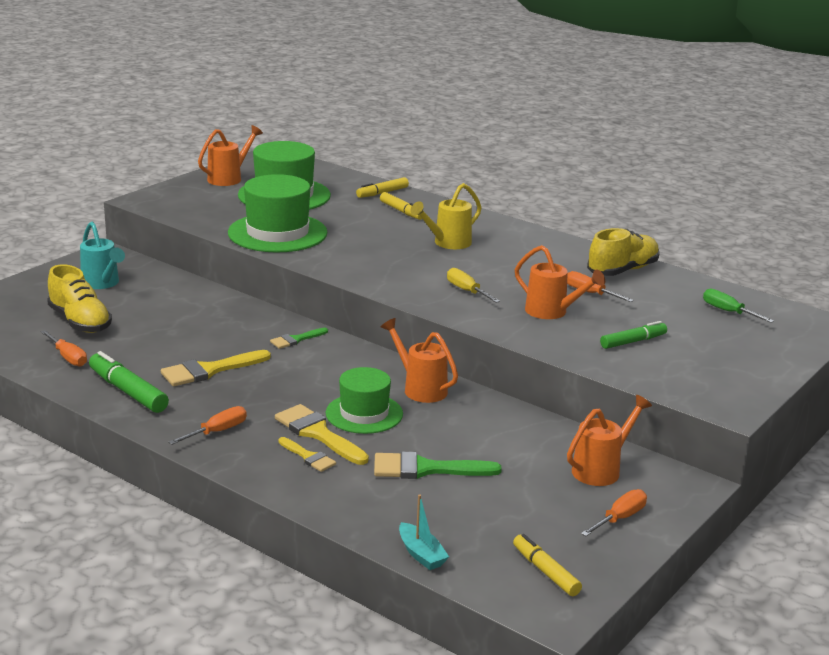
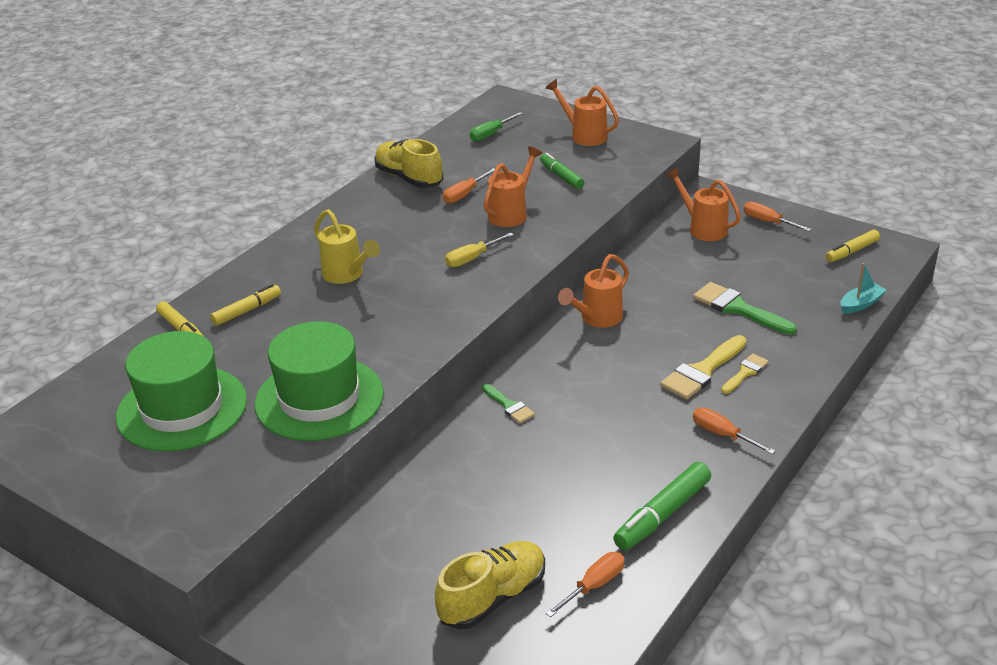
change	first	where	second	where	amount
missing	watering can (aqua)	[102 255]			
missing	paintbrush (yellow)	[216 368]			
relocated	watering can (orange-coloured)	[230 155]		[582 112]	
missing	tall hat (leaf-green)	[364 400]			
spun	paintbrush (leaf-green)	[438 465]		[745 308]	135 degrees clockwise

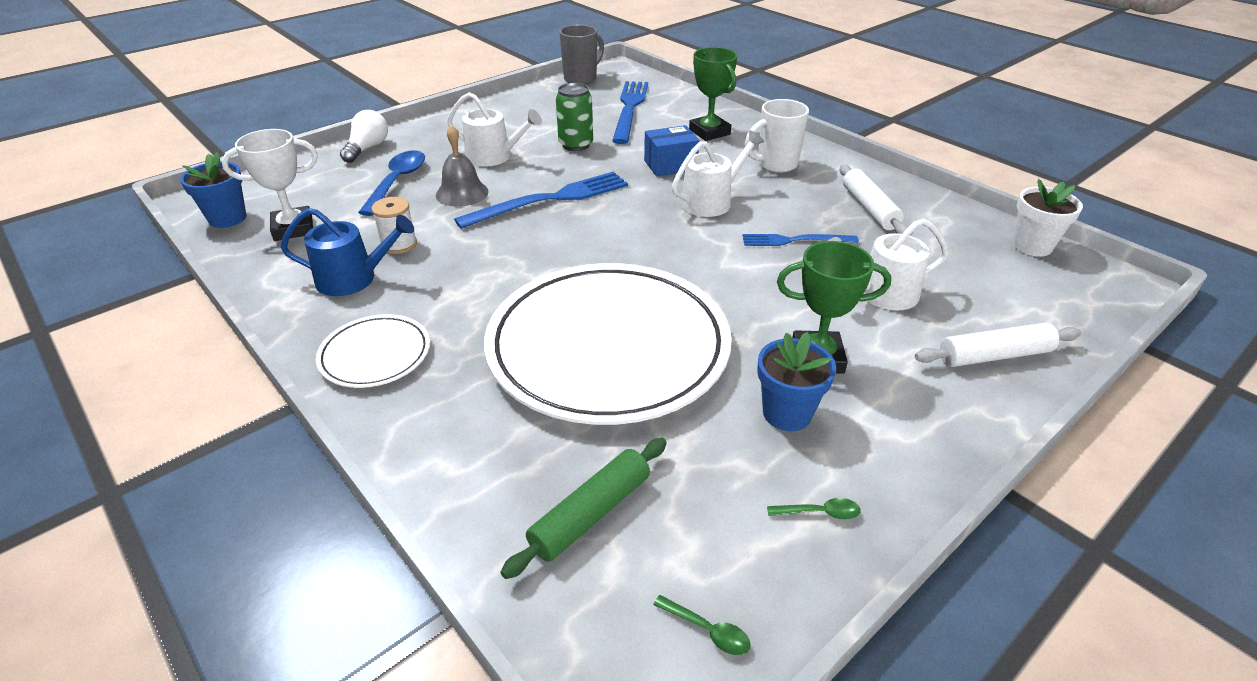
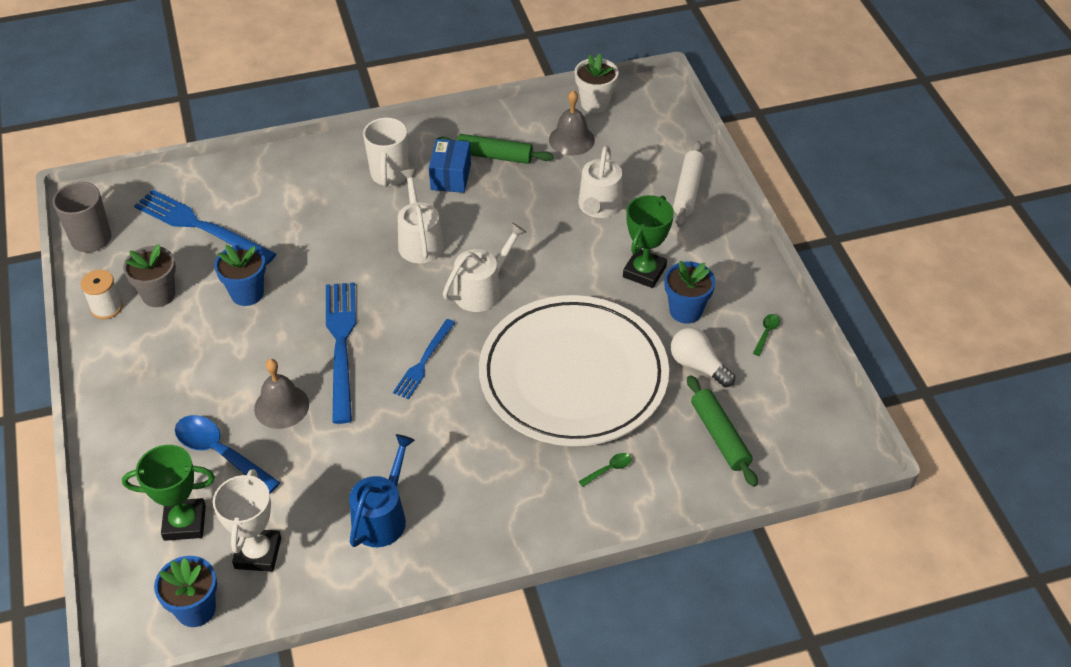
change	first	where	second	where	amount
missing	dinner plate (white)	[373 351]			
relocated	lightbulb (white)	[364 136]		[703 357]	
relocated	reel of thread (white)	[394 225]		[102 294]	
relocated	watering can (white)	[494 129]		[484 267]	
exchanged	can (leaf-green)	[574 117]	plant pot (blue)	[240 275]	
relocated	parcel (blue)	[671 150]		[450 166]	
relocated	tablespoon (leaf-green)	[702 625]		[604 470]	
relocated	trophy (leaf-green)	[713 94]		[168 493]	
relocated	fork (blue)	[800 240]		[424 359]	
colour	pastry roller (white)	[874 199]	pastry roller (leaf-green)	[495 149]	
appeared			plant pot (grey)	[149 275]	
appeared			hand bell (grey)	[572 123]	

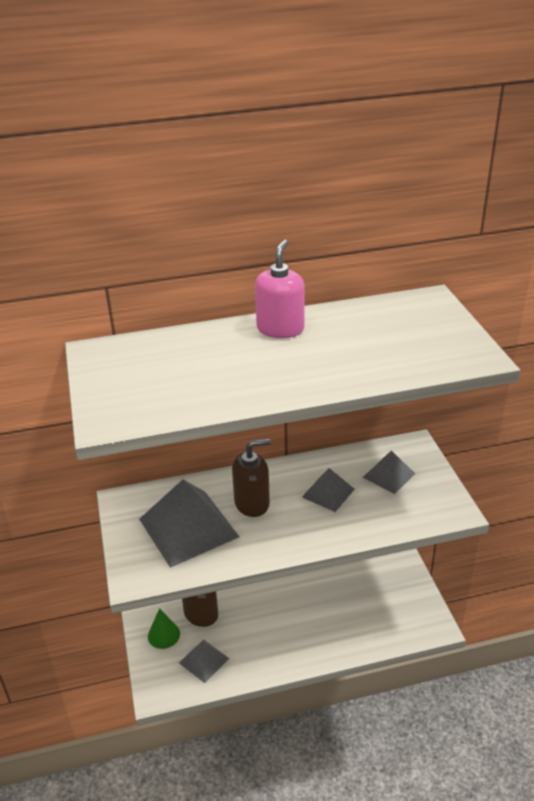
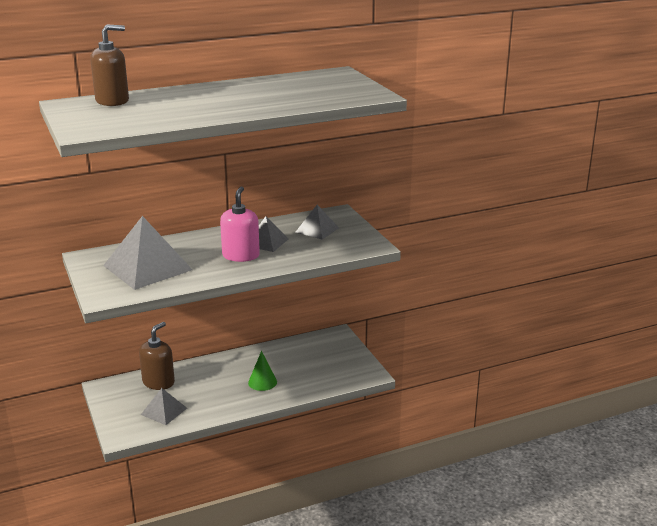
change	first	where	second	where	amount
relocated	cone (leaf-green)	[164 628]		[262 371]	
relocated	soap pump (dark brown)	[251 477]		[109 65]	
relocated	soap pump (rose-pink)	[280 289]		[240 224]	

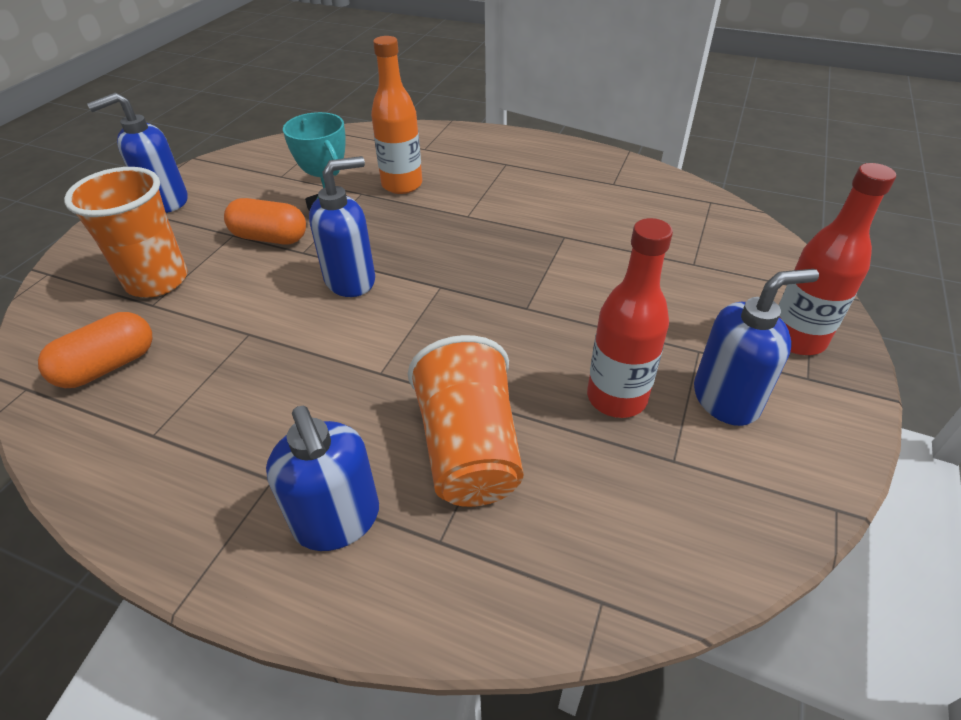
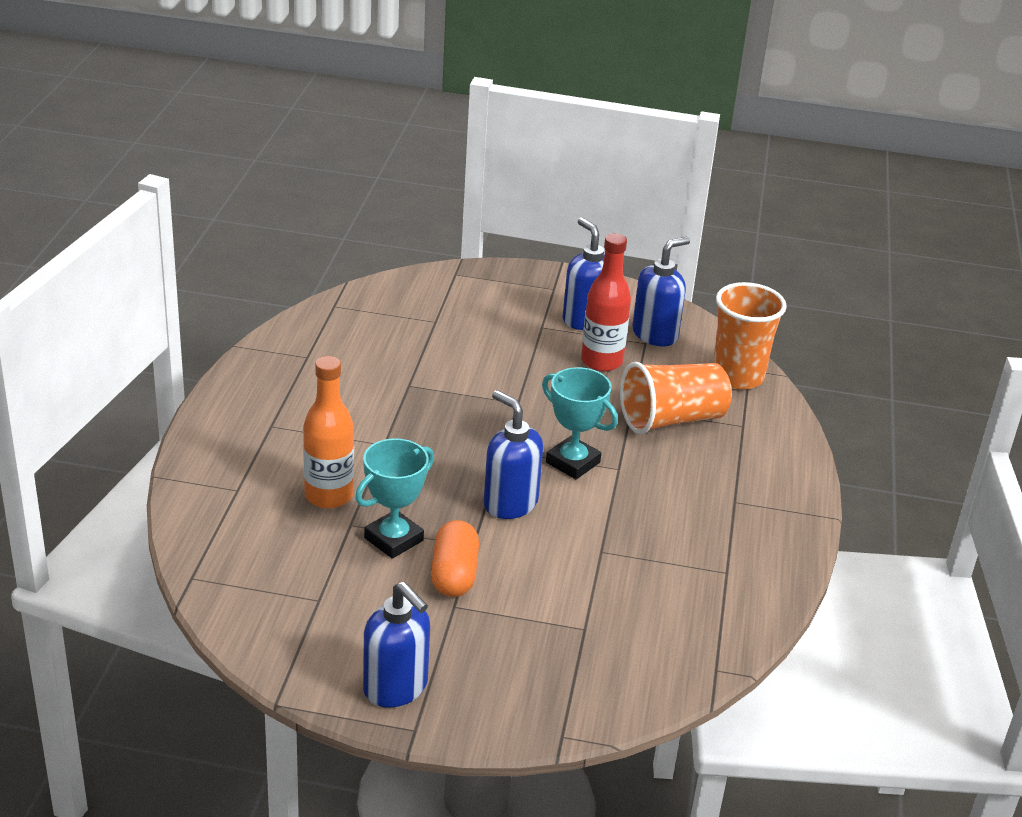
change	first	where	second	where	amount
missing	capsule (orange-coloured)	[95 350]			
relocated	cup (orange-coloured)	[125 232]		[750 336]	
relocated	soap pump (blue)	[322 478]		[661 291]	
missing	bottle (red)	[837 259]			
appeared			trophy (aqua)	[580 423]	

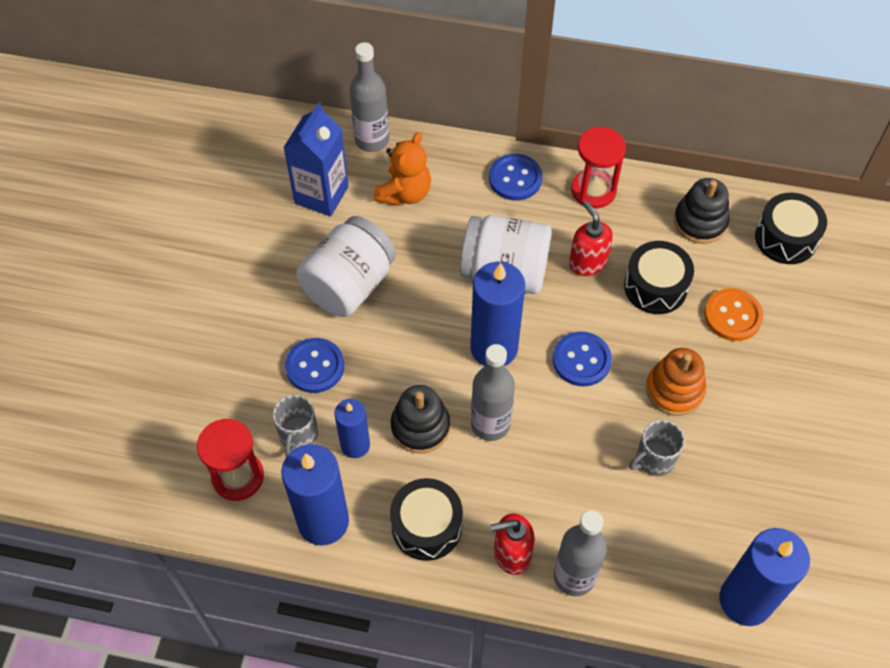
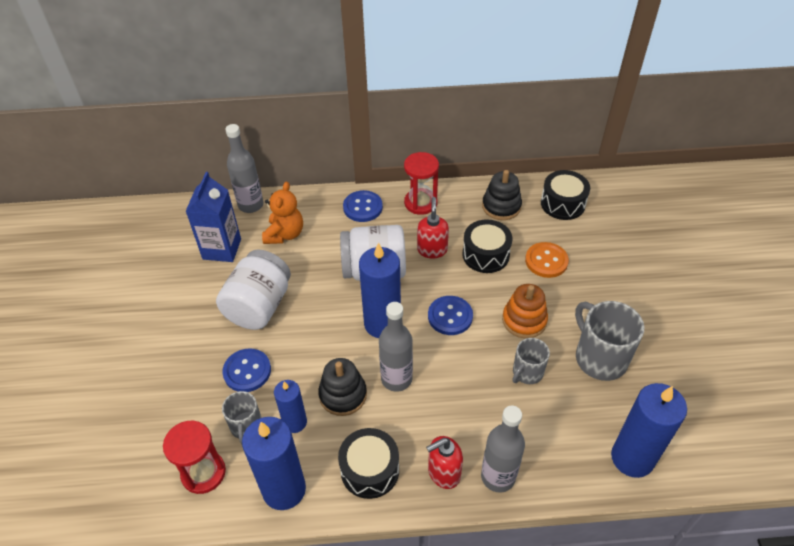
change	first	where	second	where	amount
spun	soap pump (red)	[591 238]		[433 228]	45 degrees clockwise
appeared			mug (grey)	[609 341]	

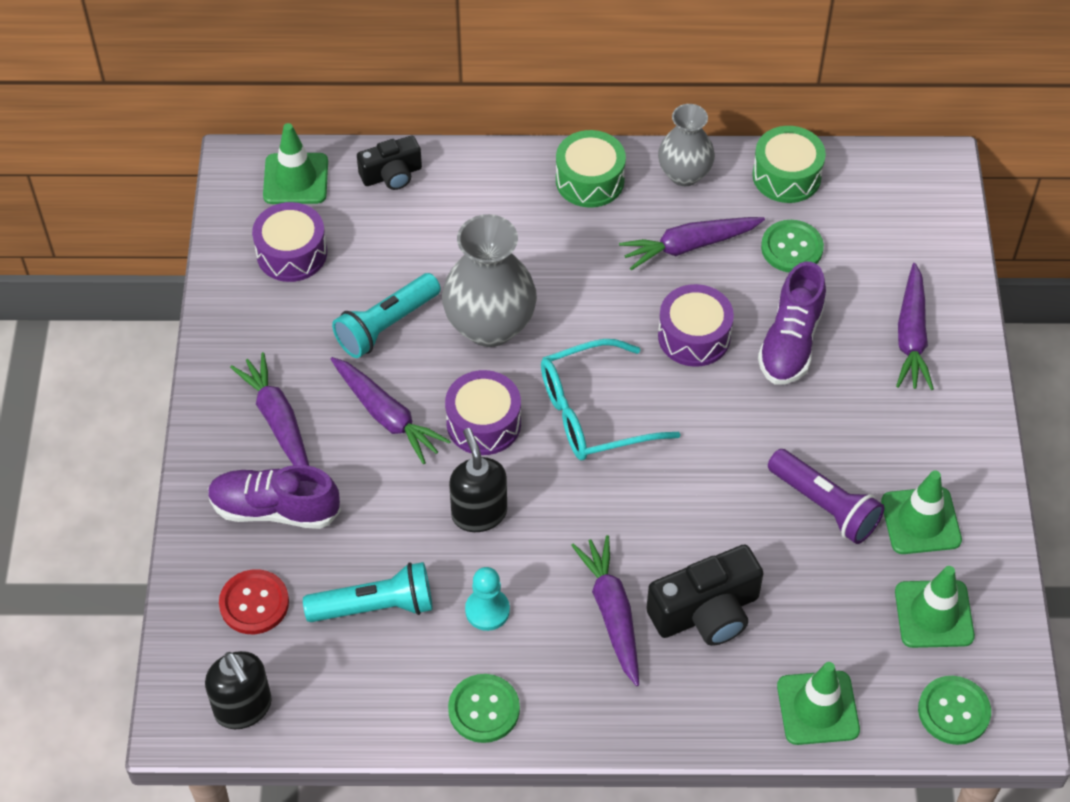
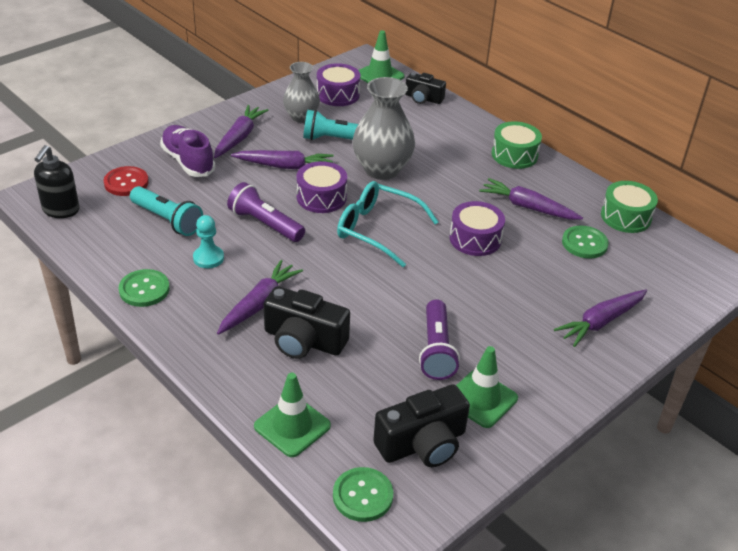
change	first	where	second	where	amount
spun	carrot (purple)	[391 410]		[282 160]	90 degrees counterclockwise
exchanged	soap pump (jet-black)	[478 480]	flashlight (purple)	[266 212]	
relocated	vase (grey)	[686 145]		[301 92]	
missing	lace-up shoe (purple)	[792 323]			
exchanged	road cone (leaf-green)	[935 607]	compact camera (jet-black)	[421 425]	

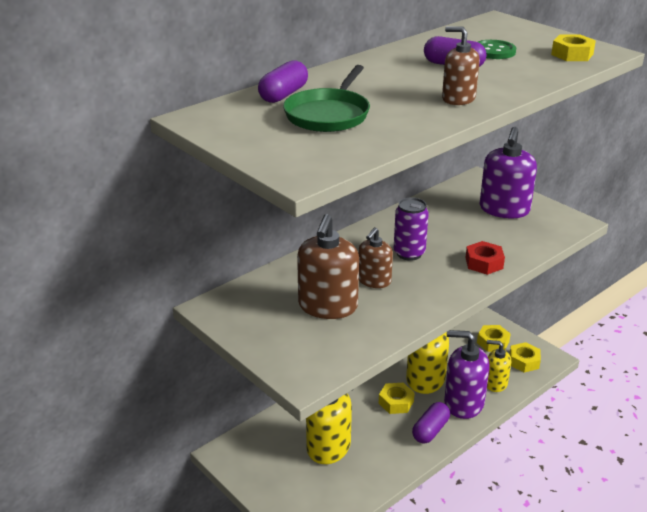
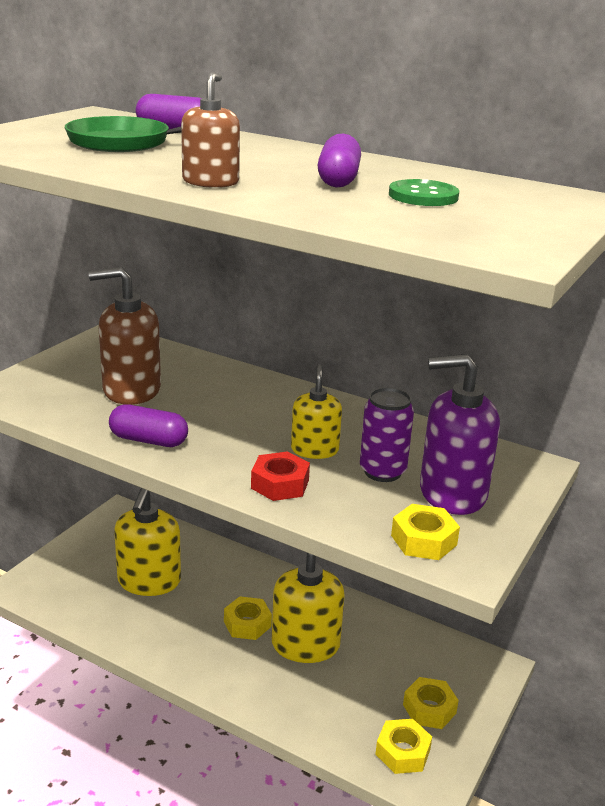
change	first	where	second	where	amount
missing	soap pump (dark brown)	[375 257]			
relocated	can (purple)	[411 229]		[387 435]	
relocated	capsule (purple)	[431 423]		[148 425]	
missing	soap pump (purple)	[467 374]			
relocated	soap pump (yellow)	[499 366]		[316 411]	
relocated	hex nut (yellow)	[573 47]		[425 532]	

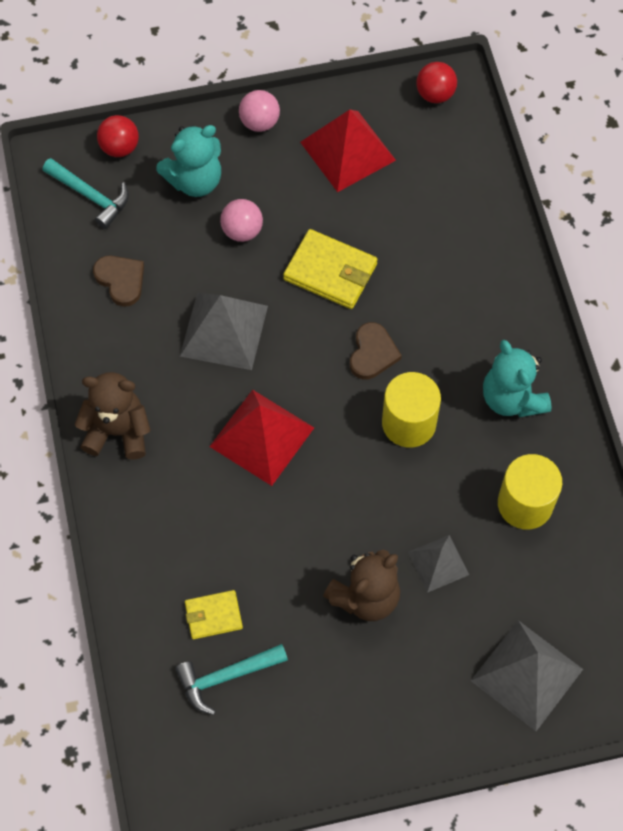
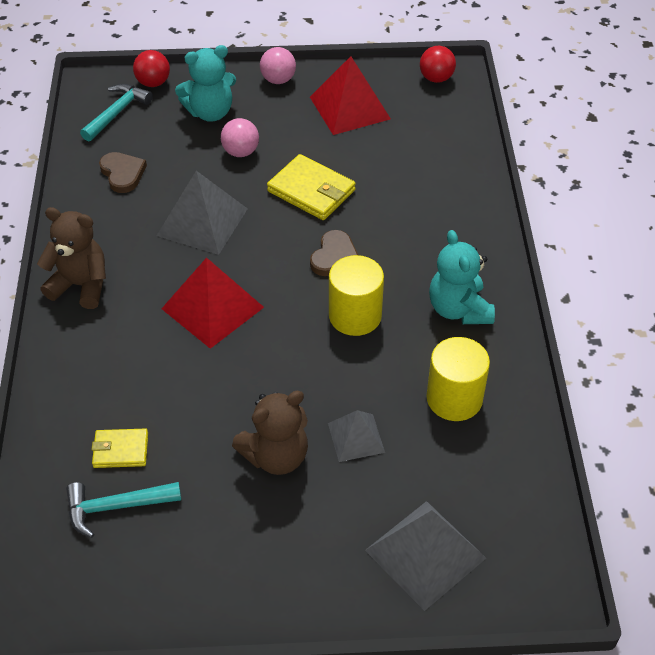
change	first	where	second	where	amount
spun	claw hammer (aqua)	[86 193]		[116 112]	105 degrees counterclockwise

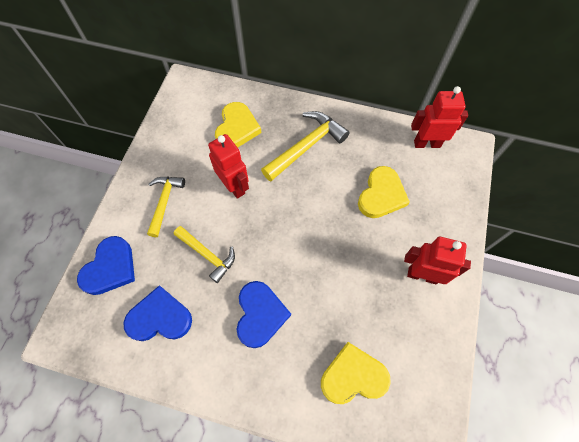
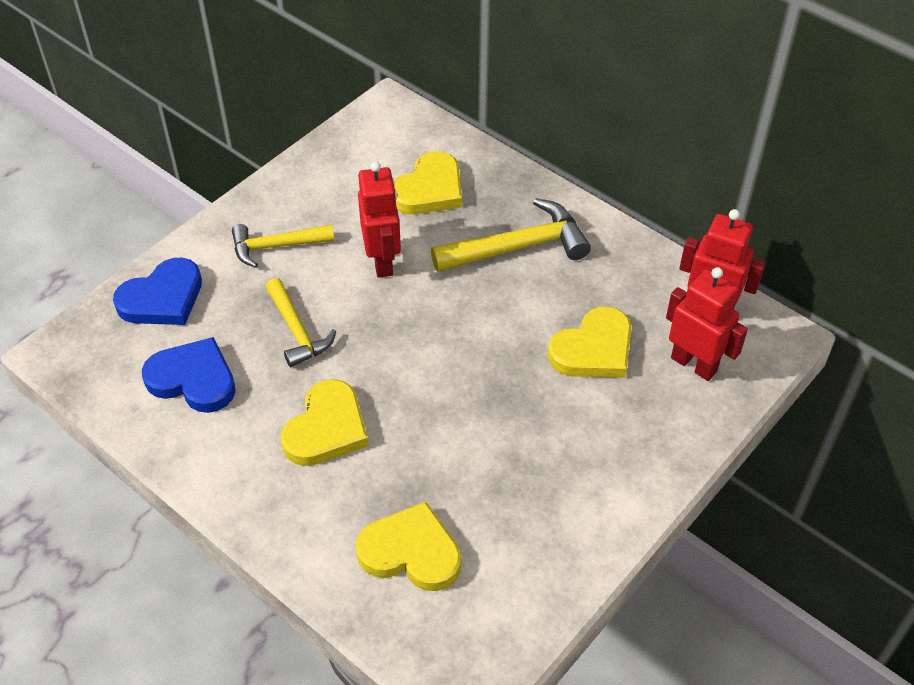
change	first	where	second	where	amount
spun	claw hammer (yellow)	[166 207]		[283 246]	135 degrees counterclockwise
colour	love heart (blue)	[264 314]	love heart (yellow)	[325 422]	
relocated	robot figure (red)	[437 260]		[707 324]	

